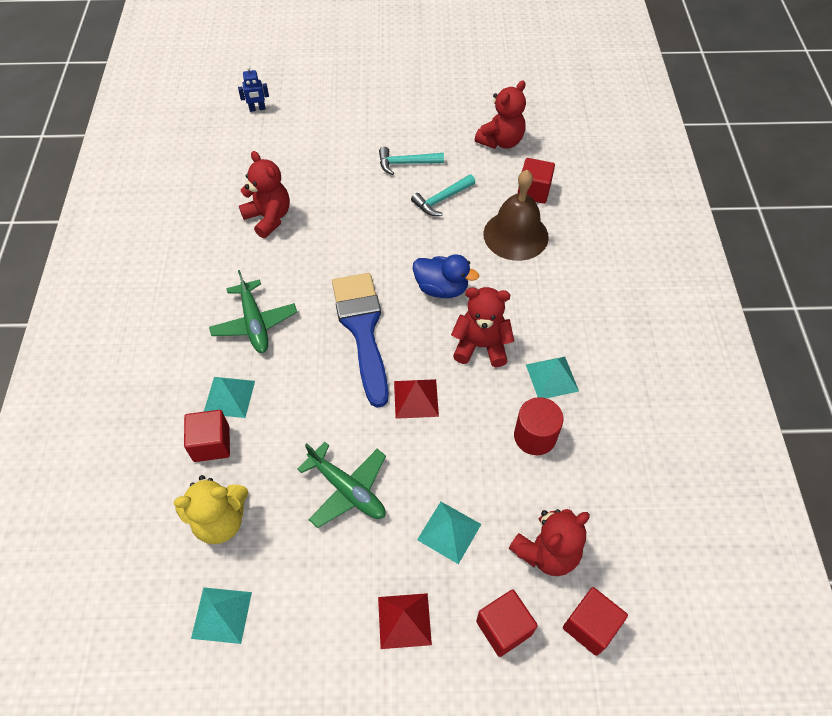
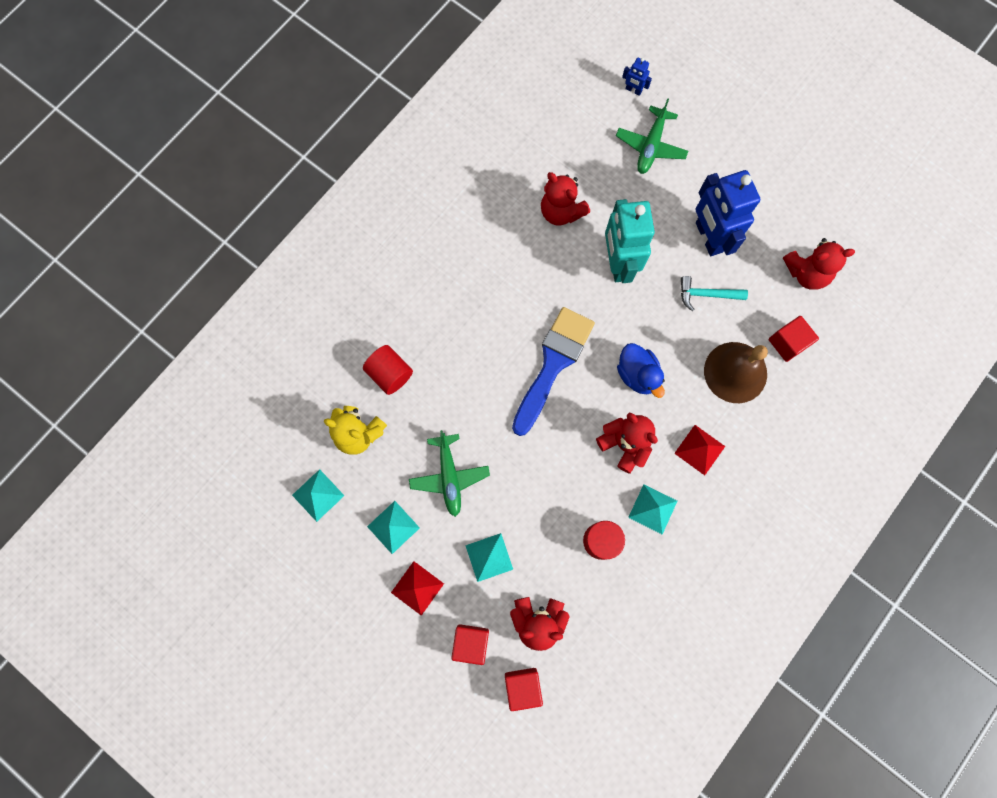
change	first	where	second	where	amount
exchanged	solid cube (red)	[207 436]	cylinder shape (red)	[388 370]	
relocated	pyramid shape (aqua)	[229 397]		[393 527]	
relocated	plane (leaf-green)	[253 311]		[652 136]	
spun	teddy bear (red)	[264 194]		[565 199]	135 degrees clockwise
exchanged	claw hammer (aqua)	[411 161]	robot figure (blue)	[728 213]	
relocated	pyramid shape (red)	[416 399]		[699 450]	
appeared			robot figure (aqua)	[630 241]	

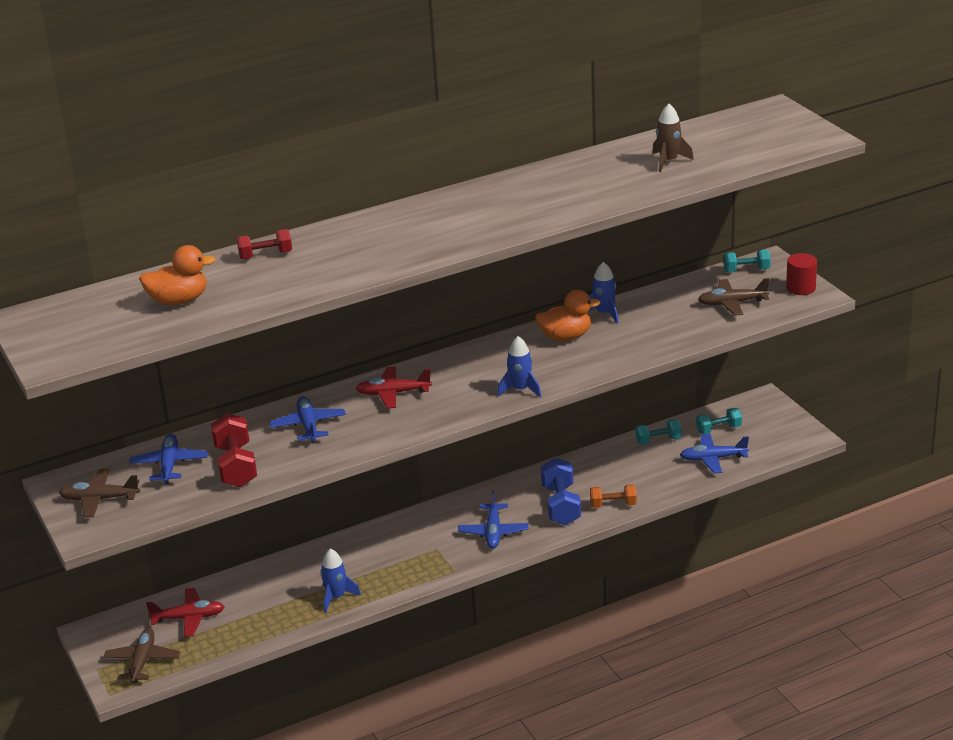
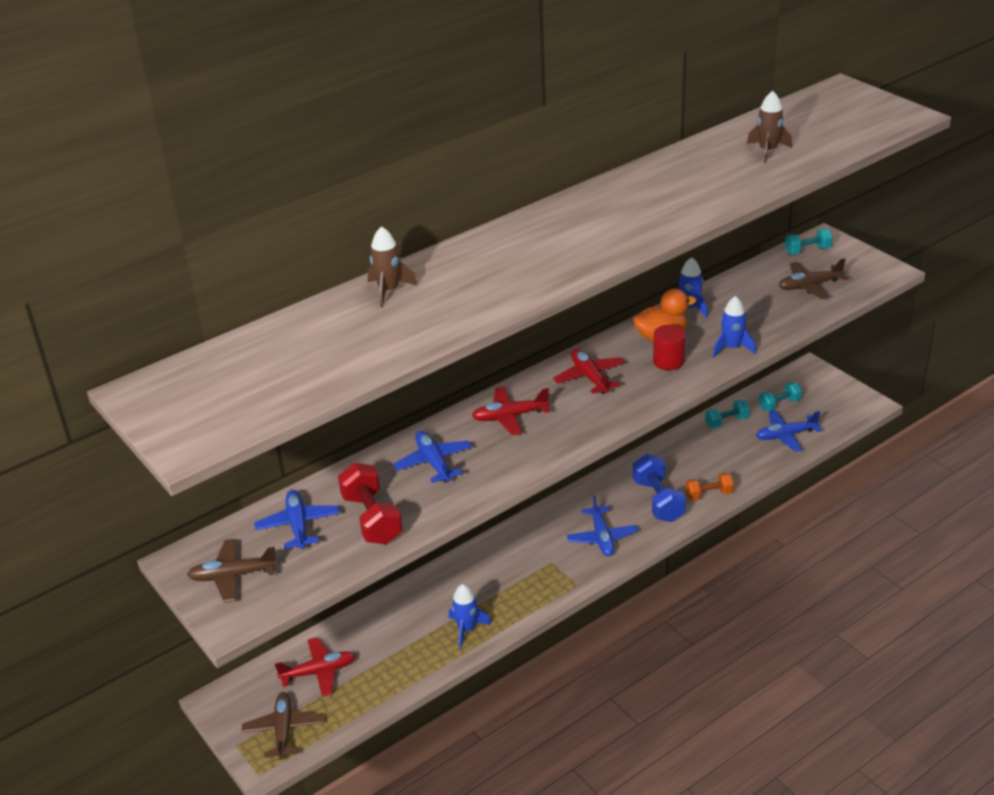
change	first	where	second	where	amount
missing	toy duck (orange-coloured)	[177 275]			
exchanged	free weight (red)	[264 244]	spaceship (dark brown)	[392 266]	
relocated	spaceship (blue)	[519 367]		[734 326]	
relocated	cylinder shape (red)	[801 274]		[669 347]	
appeared			plane (red)	[589 371]	

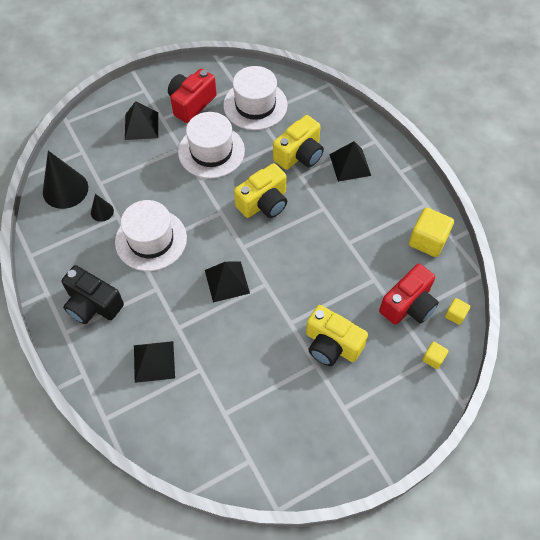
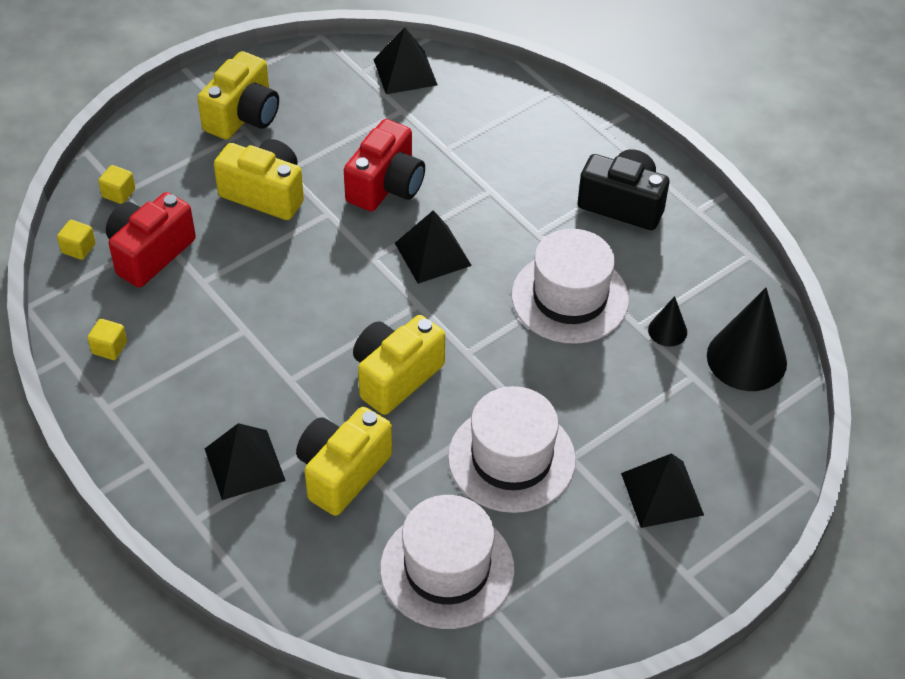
change	first	where	second	where	amount
relocated	pyramid shape (jet-black)	[154 362]		[405 60]	
relocated	compact camera (red)	[192 96]		[384 165]	
size	solid cube (yellow)	[431 232]		[107 339]	x0.52
appeared			compact camera (yellow)	[238 95]	

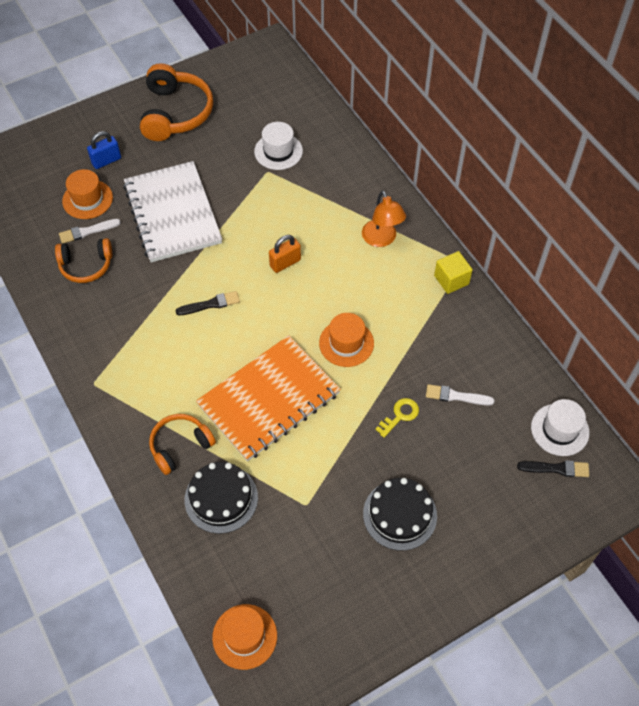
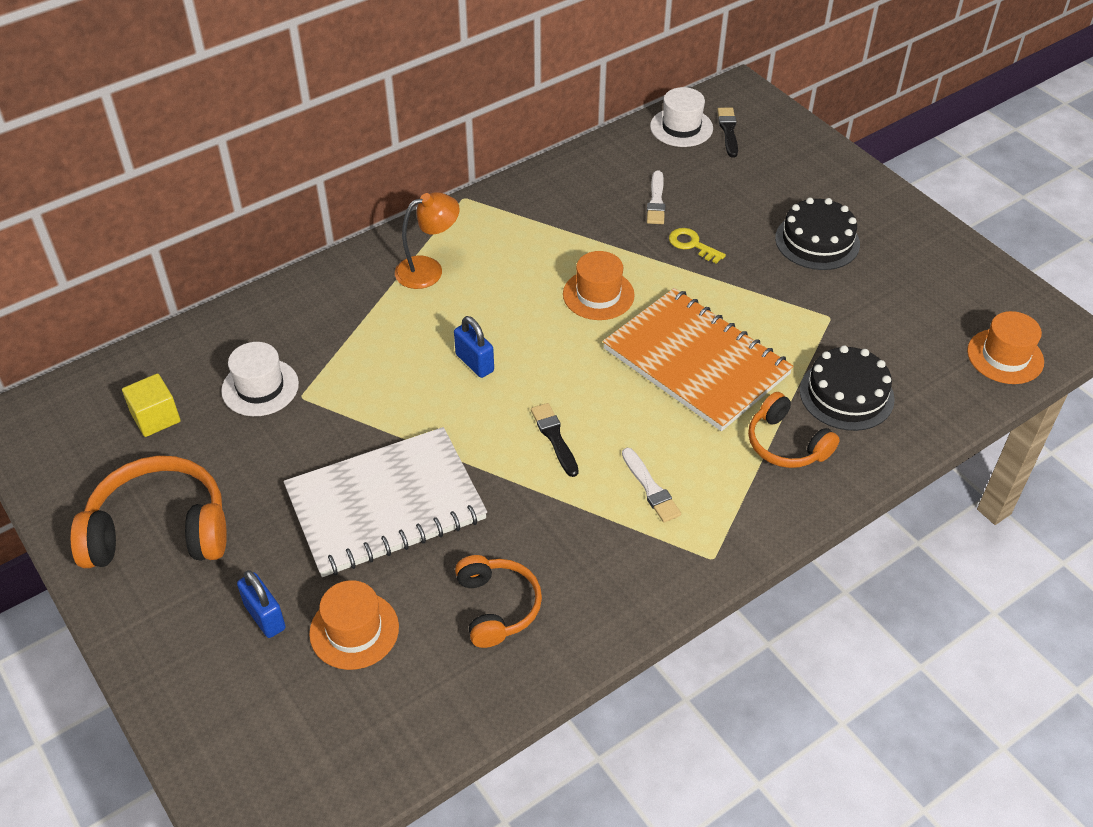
change	first	where	second	where	amount
relocated	paintbrush (white)	[90 231]		[651 485]	
colour	padlock (orange-coloured)	[285 254]	padlock (blue)	[474 347]	
relocated	solid cube (yellow)	[453 272]		[151 405]	

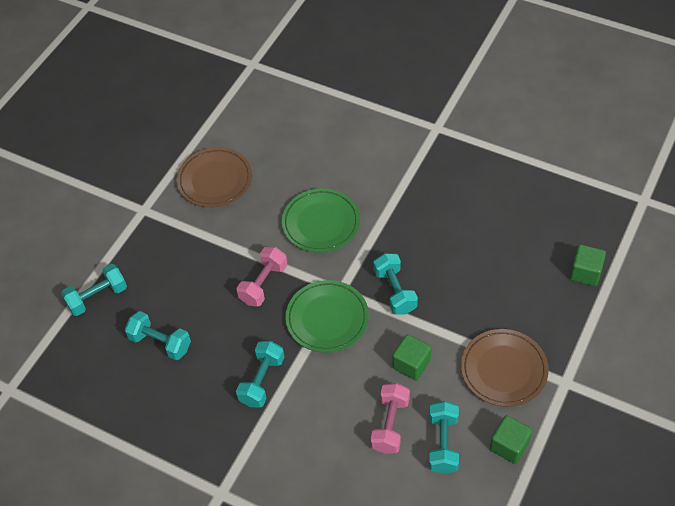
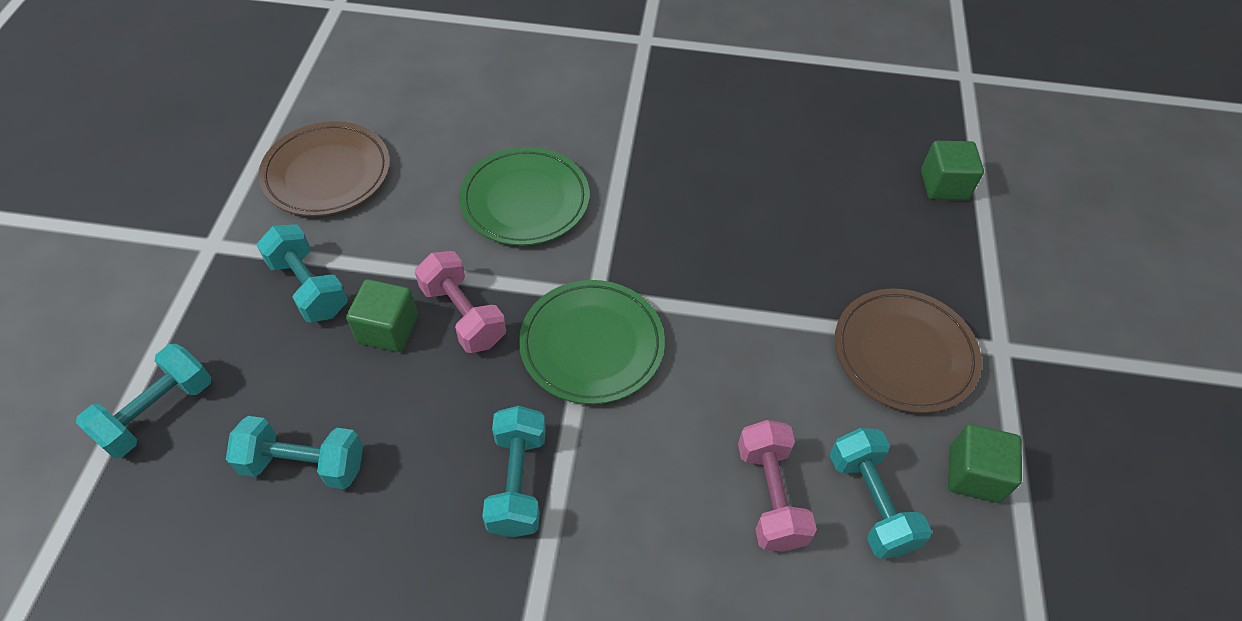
change	first	where	second	where	amount
spun	free weight (rose-pink)	[262 277]		[460 302]	45 degrees counterclockwise
relocated	free weight (aqua)	[395 284]		[302 273]	
relocated	solid cube (leaf-green)	[411 357]		[382 315]	

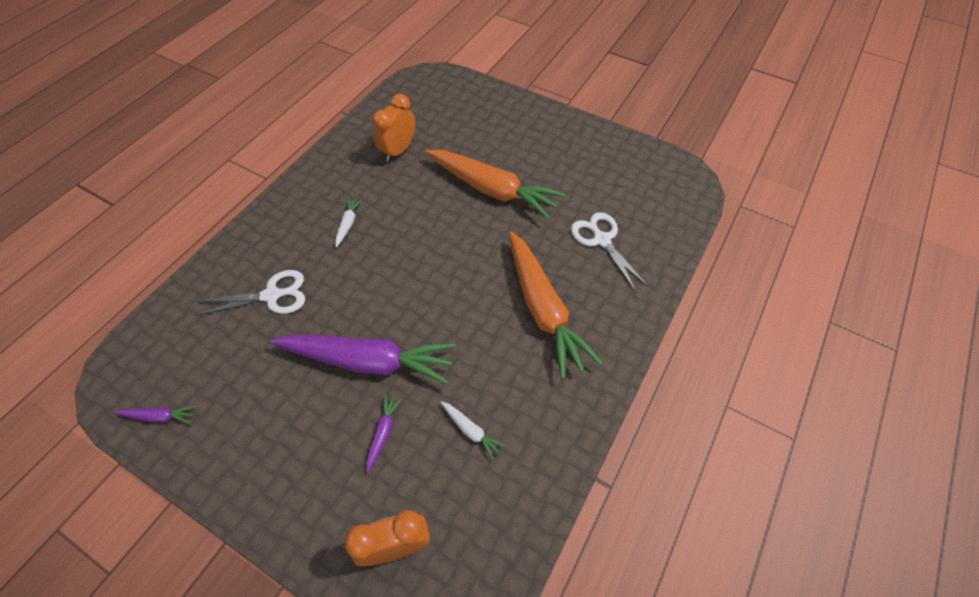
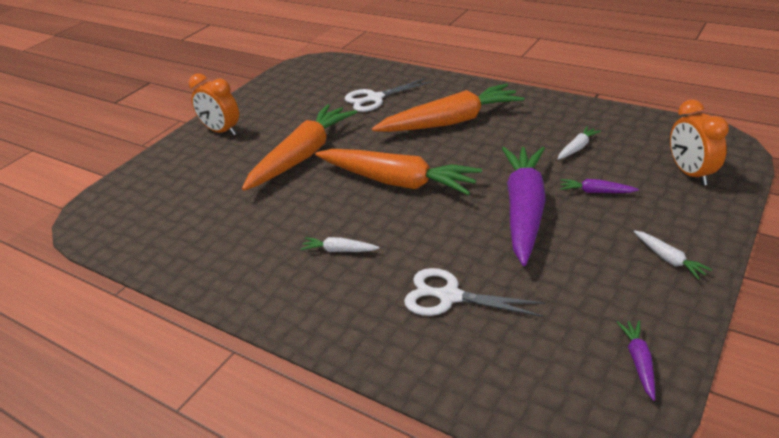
change	first	where	second	where	amount
spun	scissors (white)	[250 293]		[474 292]	60 degrees counterclockwise
relocated	bedside clock (orange-coloured)	[393 128]		[214 104]	
appeared			carrot (orange-coloured)	[398 172]	
appeared			carrot (white)	[673 255]	

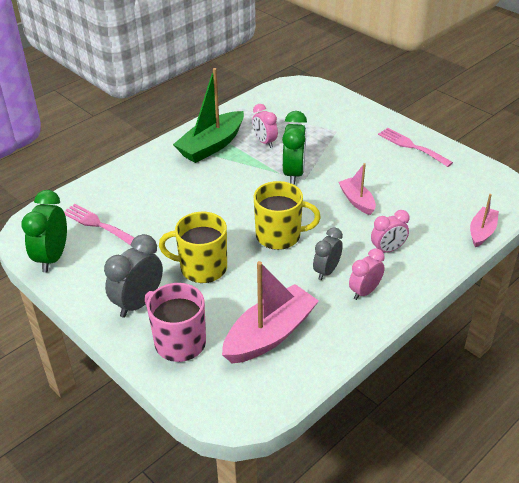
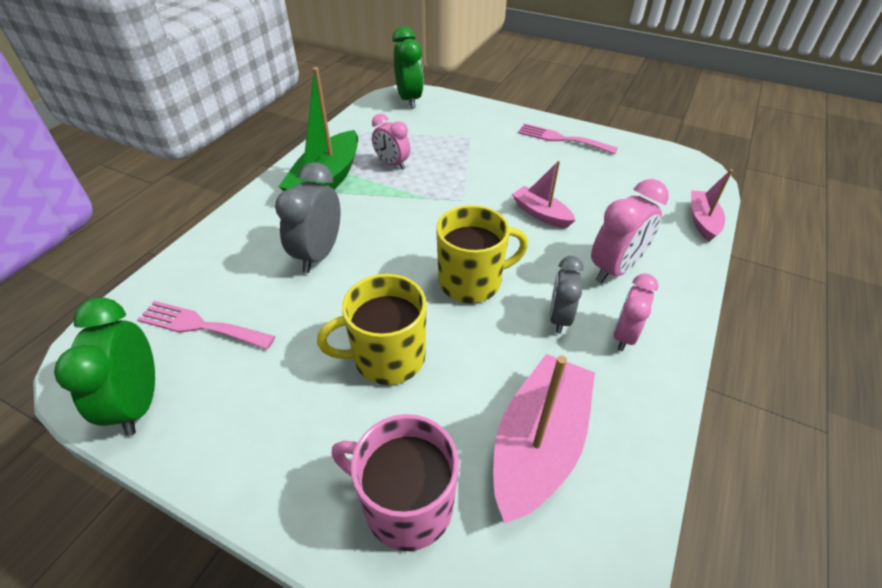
change	first	where	second	where	amount
relocated	bedside clock (grey)	[133 275]		[307 217]	
relocated	bedside clock (leaf-green)	[294 148]		[407 67]	
size	bedside clock (rose-pink)	[390 231]		[630 231]	x1.52

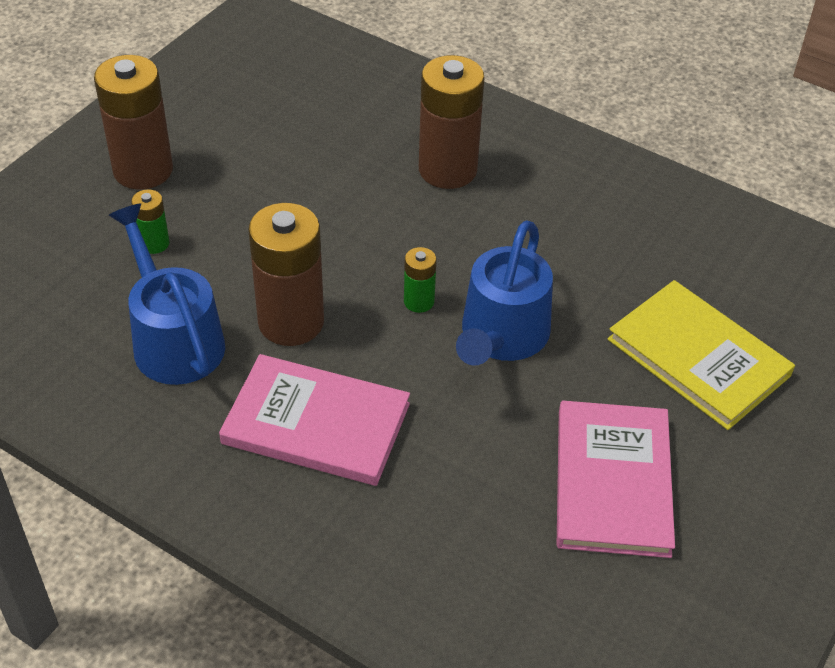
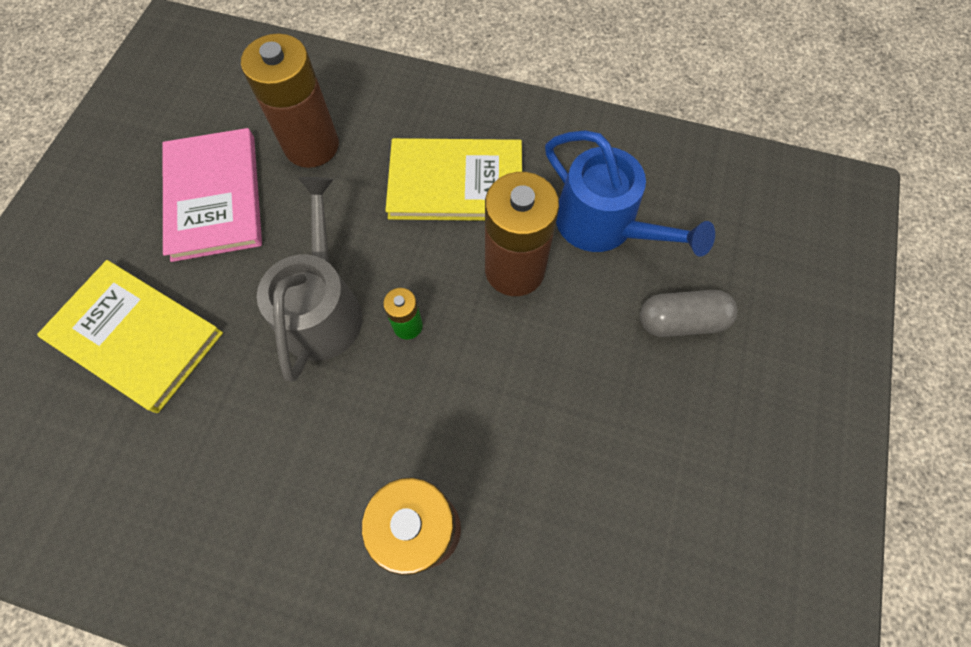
change	first	where	second	where	amount
relocated	power cell (dark brown)	[133 122]		[290 100]	
exchanged	power cell (leaf-green)	[150 221]	capsule (grey)	[688 313]	
colour	book (rose-pink)	[314 420]	book (yellow)	[453 179]	
colour	watering can (blue)	[504 293]	watering can (grey)	[309 279]	

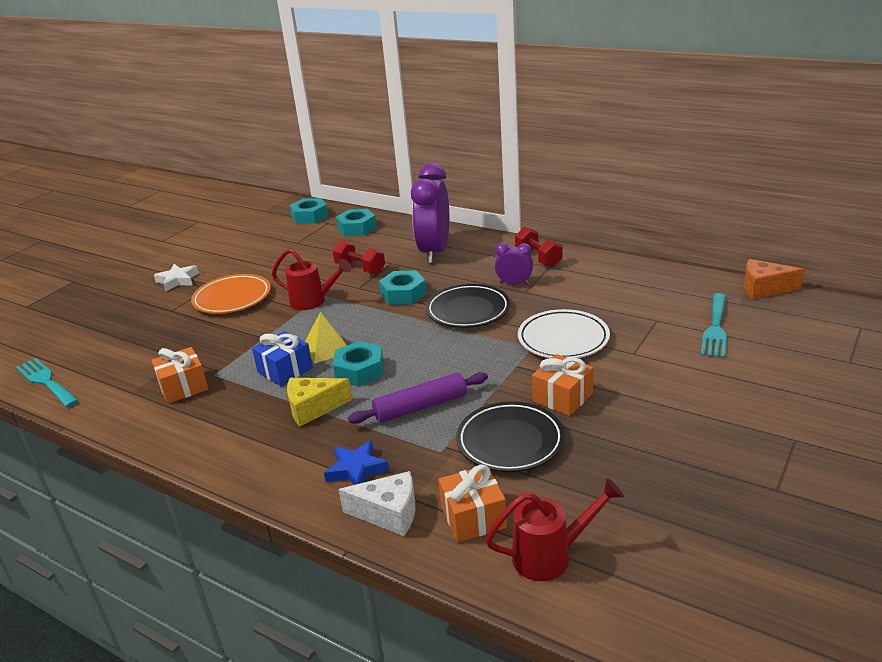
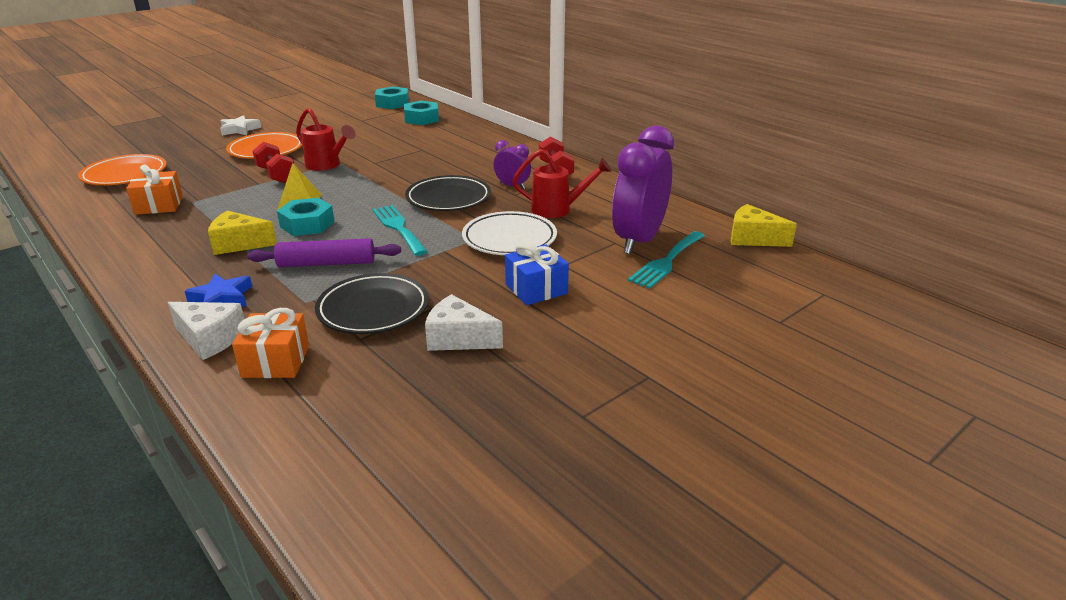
change	first	where	second	where	amount
relocated	fork (aqua)	[47 382]		[400 230]	
relocated	gift (blue)	[282 358]		[537 273]	
relocated	free weight (red)	[359 257]		[273 162]	
missing	hex nut (aqua)	[403 288]			
relocated	bedside clock (purple)	[430 213]		[643 189]	
relocated	watering can (red)	[554 529]		[562 183]	
missing	gift (orange-coloured)	[562 385]			
colour	piece of cheese (orange-coloured)	[774 279]	piece of cheese (yellow)	[764 225]	
appeared			dinner plate (orange-coloured)	[122 169]	
appeared			piece of cheese (white)	[464 322]	

